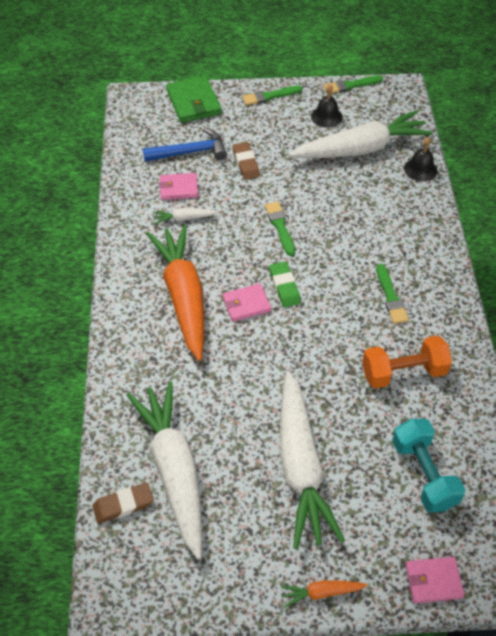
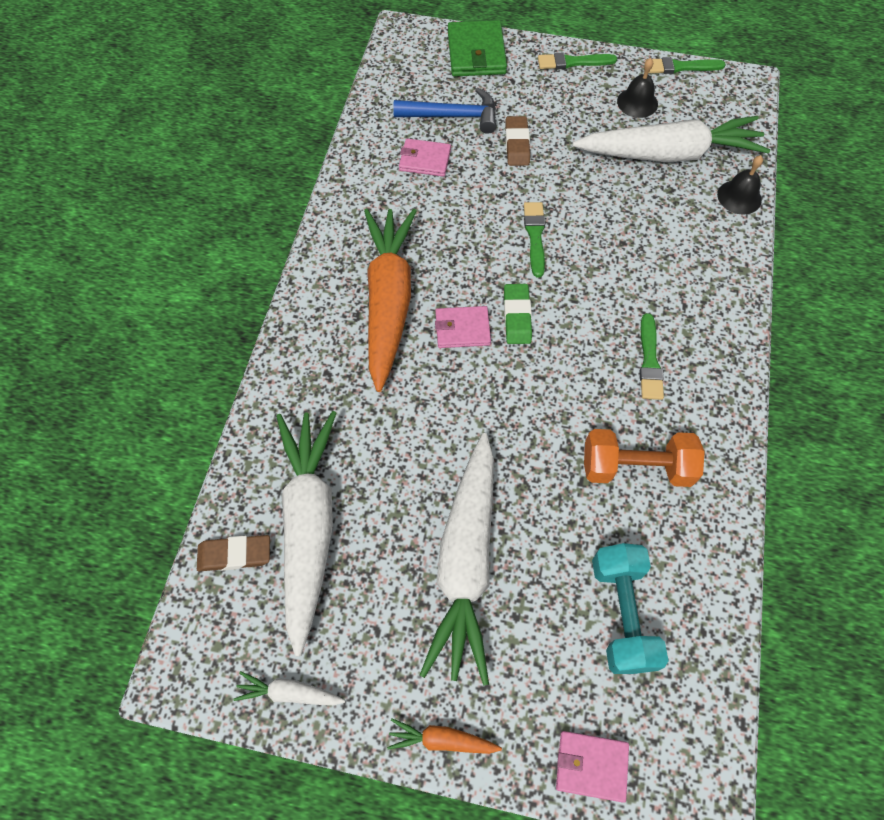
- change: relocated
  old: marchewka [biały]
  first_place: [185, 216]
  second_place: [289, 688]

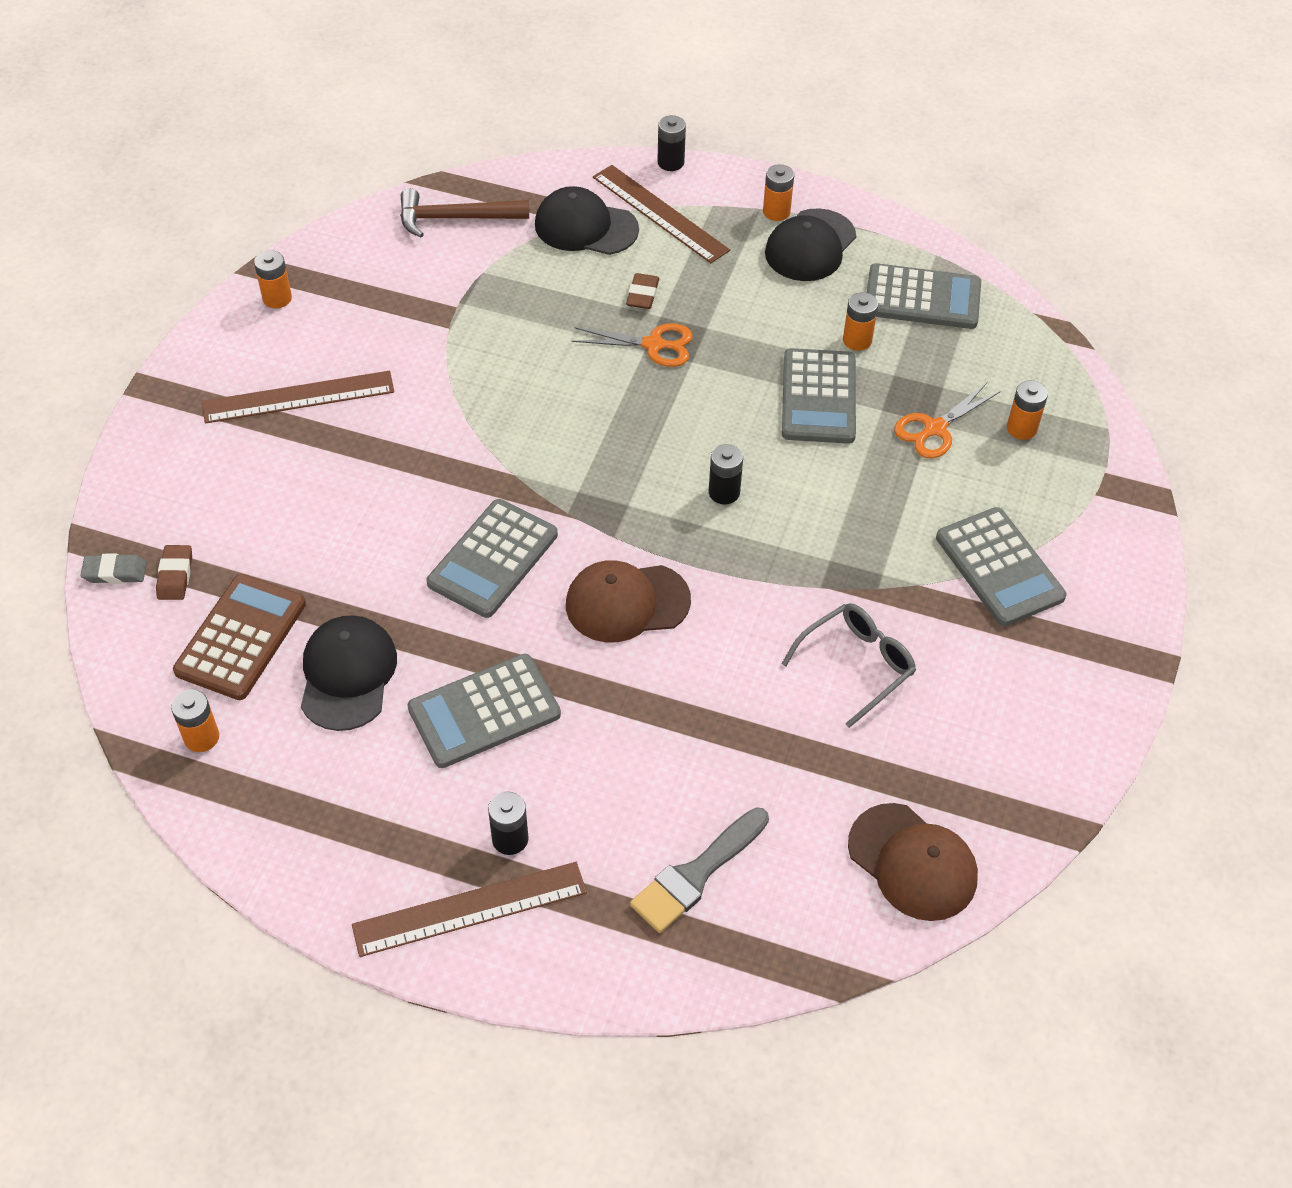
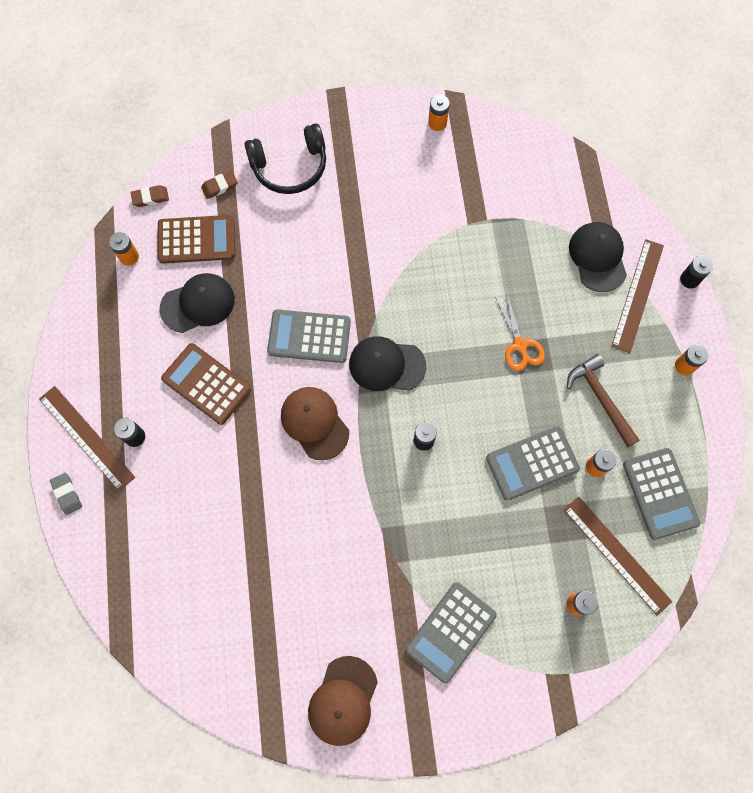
- change: relocated
  old: młotek [brązowy]
  first_place: [464, 212]
  second_place: [603, 401]
- change: relocated
  old: czapka [czarny]
  first_place: [810, 244]
  second_place: [387, 363]
- change: relocated
  old: gumka do mazania [brązowy]
  first_place: [642, 291]
  second_place: [149, 196]
- change: relocated
  old: linijka [brązowy]
  first_place: [298, 397]
  second_place: [617, 556]
- change: missing
  old: nożyczki [pomarańczowy]
  first_place: [947, 420]
- change: relocated
  old: gumka do mazania [szary]
  first_place: [113, 568]
  second_place: [66, 494]
- change: missing
  old: okulary [szary]
  first_place: [848, 665]
- change: colour
  old: kalkulator [szary]
  new: kalkulator [brązowy]
  first_place: [484, 711]
  second_place: [206, 384]
- change: relocated
  old: czapka [brązowy]
  first_place: [913, 862]
  second_place: [343, 701]
- change: missing
  old: pędzel [szary]
  first_place: [699, 870]
- change: appeared
  new: słuchawki [czarny]
  second_place: [285, 158]

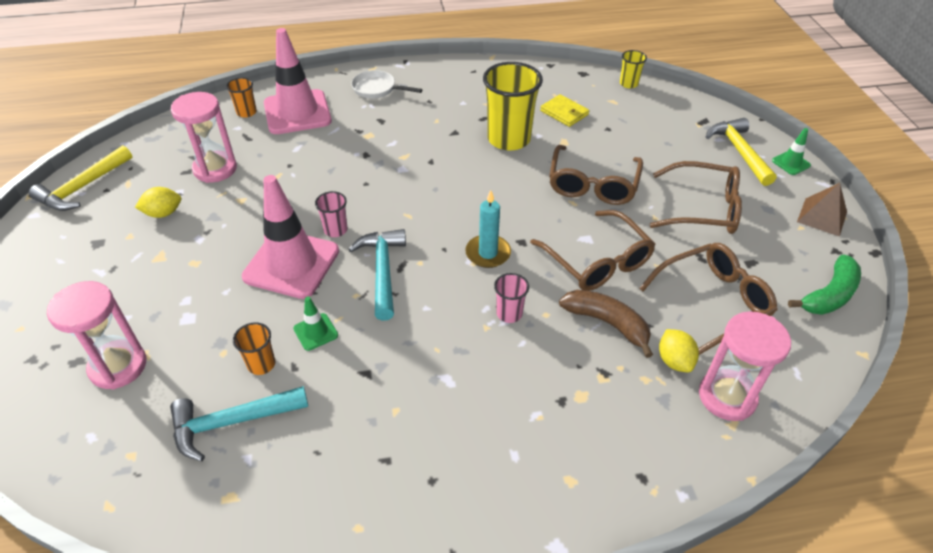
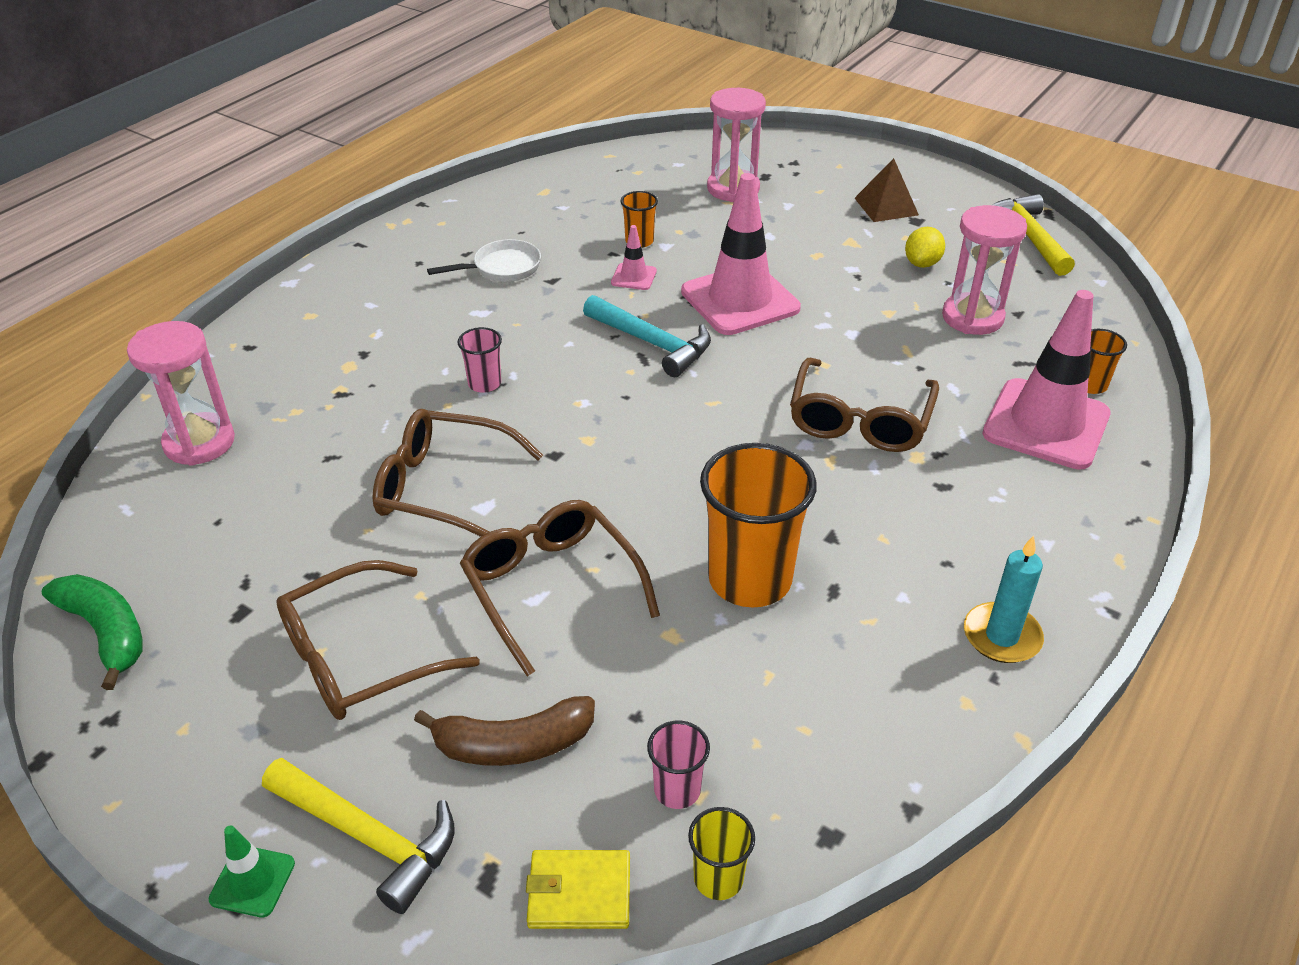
- change: colour
  old: szklanka [żółty]
  new: szklanka [pomarańczowy]
  first_place: [513, 106]
  second_place: [758, 525]
- change: relocated
  old: patelnia [biały]
  first_place: [386, 84]
  second_place: [484, 260]
- change: relocated
  old: portfel [żółty]
  first_place: [564, 110]
  second_place: [578, 889]
- change: relocated
  old: piramida [brązowy]
  first_place: [822, 210]
  second_place: [887, 190]
- change: relocated
  old: świeca [turkusowy]
  first_place: [488, 229]
  second_place: [1004, 599]
- change: relocated
  old: szklanka [różowy]
  first_place: [331, 214]
  second_place: [678, 765]
- change: relocated
  old: okulary [brązowy]
  first_place: [708, 299]
  second_place: [864, 405]
- change: spun
  old: banan [zielony]
  first_place: [824, 285]
  second_place: [92, 632]
  degrees: 135
- change: relocated
  old: banan [brązowy]
  first_place: [606, 324]
  second_place: [504, 731]
- change: colour
  old: pachołek [zielony]
  new: pachołek [różowy]
  first_place: [315, 323]
  second_place: [634, 257]
- change: missing
  old: cytryna [żółty]
  first_place: [679, 350]
- change: missing
  old: młotek [turkusowy]
  first_place: [239, 423]

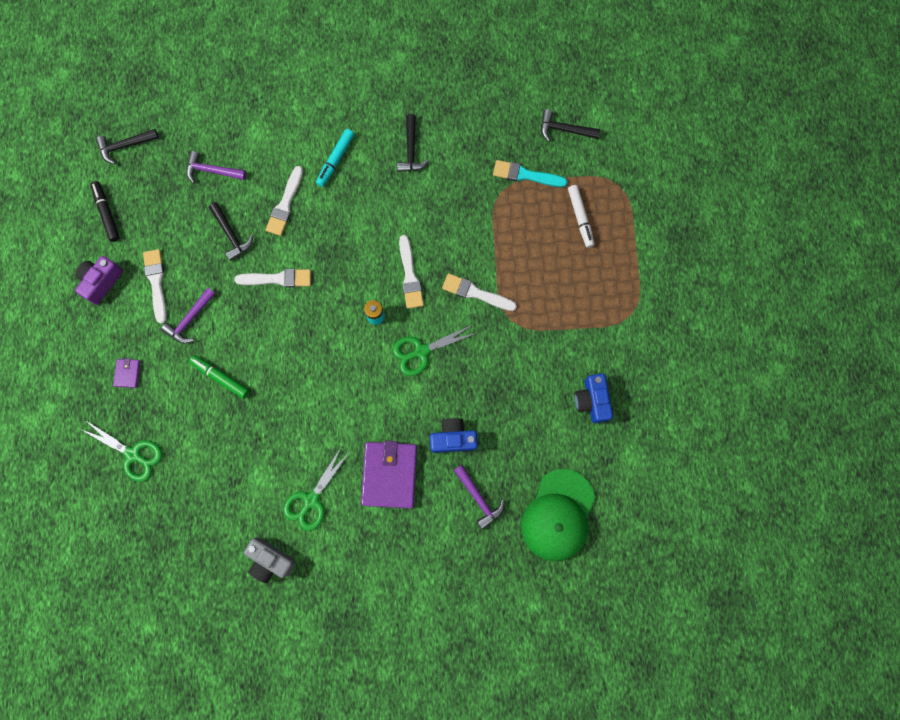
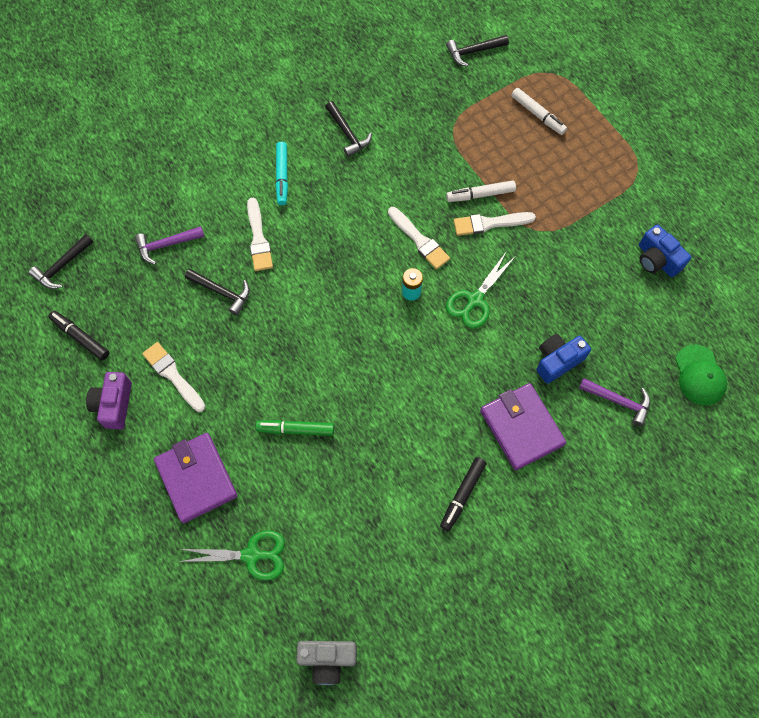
- change: missing
  old: pędzel [turkusowy]
  first_place: [530, 173]
- change: missing
  old: pędzel [biały]
  first_place: [272, 278]
- change: missing
  old: młotek [fioletowy]
  first_place: [188, 316]
- change: size
  old: portfel [fioletowy]
  first_place: [127, 373]
  second_place: [195, 478]
  factor: 2.21
- change: exchanged
  old: nożyczki [zielony]
  new: flamaster [czarny]
  first_place: [316, 488]
  second_place: [463, 494]
- change: size
  old: czapka [zielony]
  first_place: [558, 515]
  second_place: [701, 375]
  factor: 0.64
- change: relocated
  old: aparat fotograficzny [szary]
  first_place: [270, 560]
  second_place: [326, 663]
- change: appeared
  new: flamaster [biały]
  second_place: [481, 191]

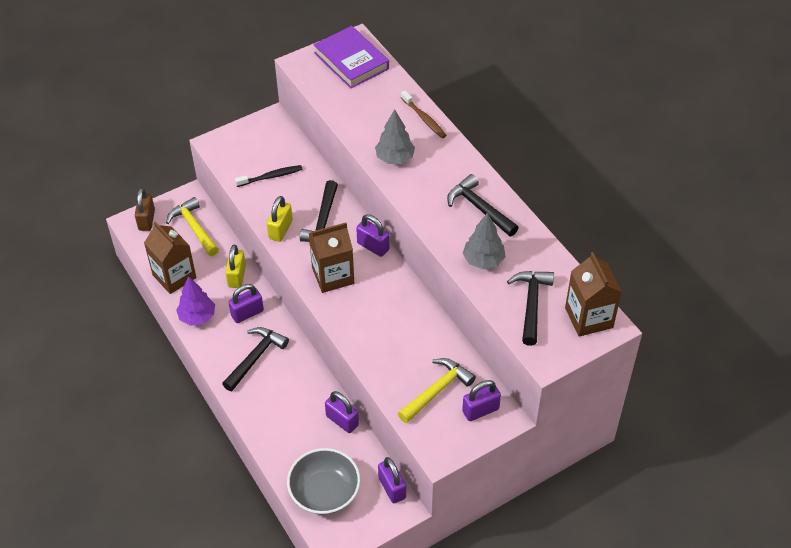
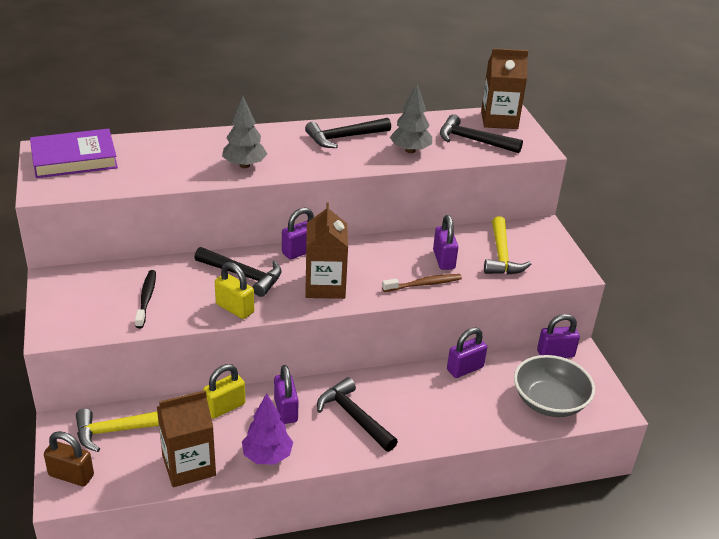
- change: relocated
  old: szczoteczka do zębów [brązowy]
  first_place: [424, 114]
  second_place: [422, 283]
- change: spun
  old: kłódka [żółty]
  first_place: [235, 266]
  second_place: [224, 391]
  degrees: -60
- change: spun
  old: młotek [żółty]
  first_place: [437, 390]
  second_place: [507, 245]
  degrees: -150
- change: relocated
  old: kłódka [fioletowy]
  first_place: [481, 400]
  second_place: [445, 242]

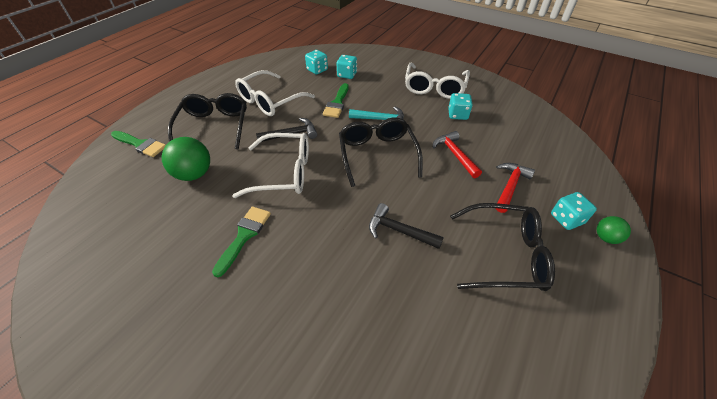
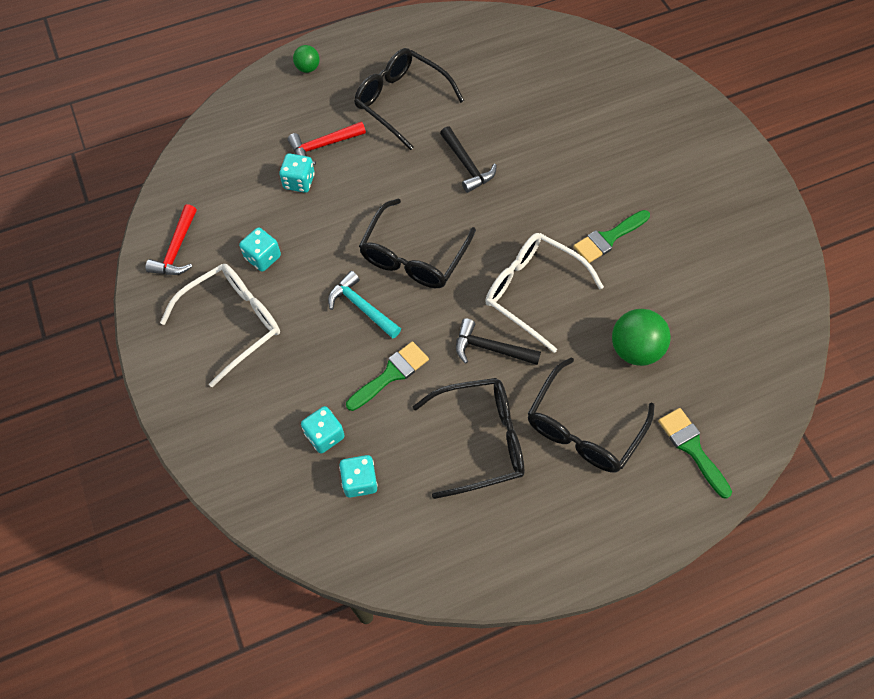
- change: colour
  old: okulary [biały]
  new: okulary [czarny]
  first_place: [275, 93]
  second_place: [469, 438]
- change: relocated
  old: młotek [czerwony]
  first_place: [457, 154]
  second_place: [171, 239]
- change: relocated
  old: kostka do gry [turkusowy]
  first_place: [574, 211]
  second_place: [297, 173]

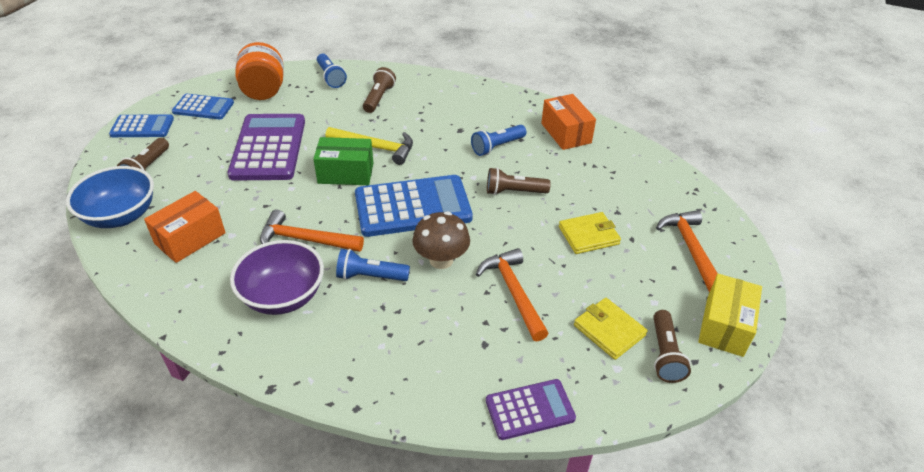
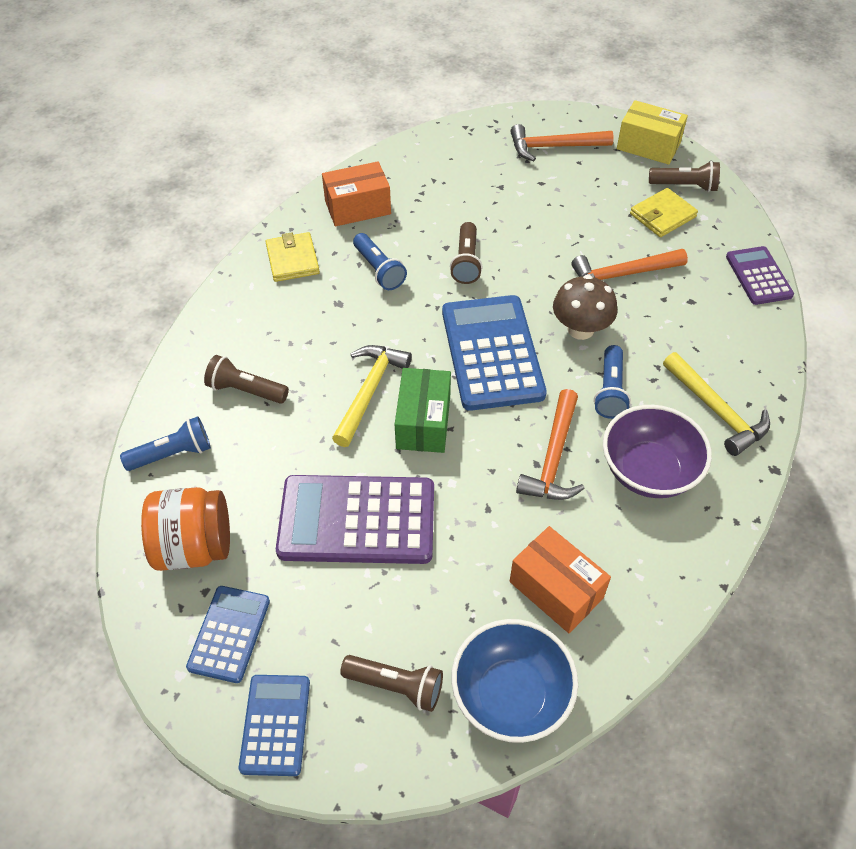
- change: relocated
  old: portfel [żółty]
  first_place: [590, 233]
  second_place: [292, 257]
- change: appeared
  new: młotek [żółty]
  second_place: [716, 404]

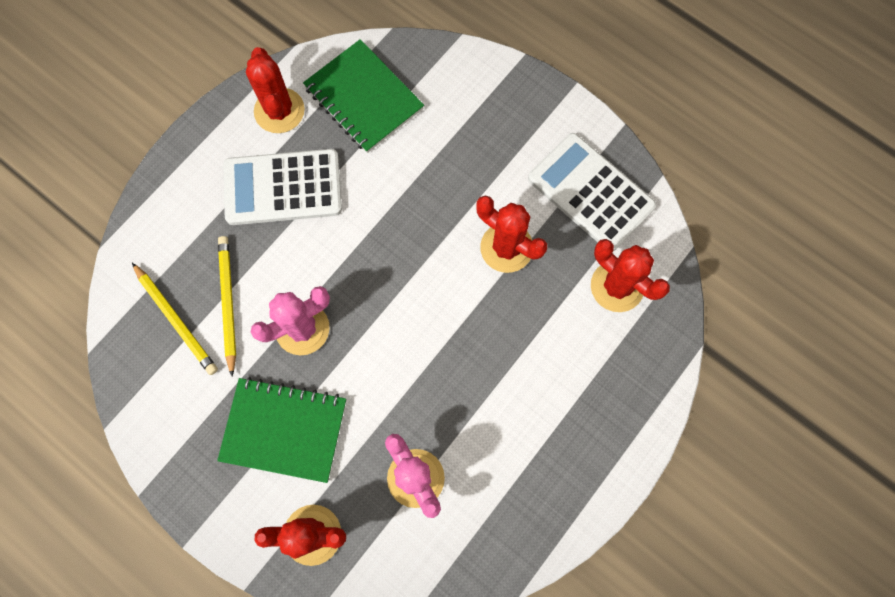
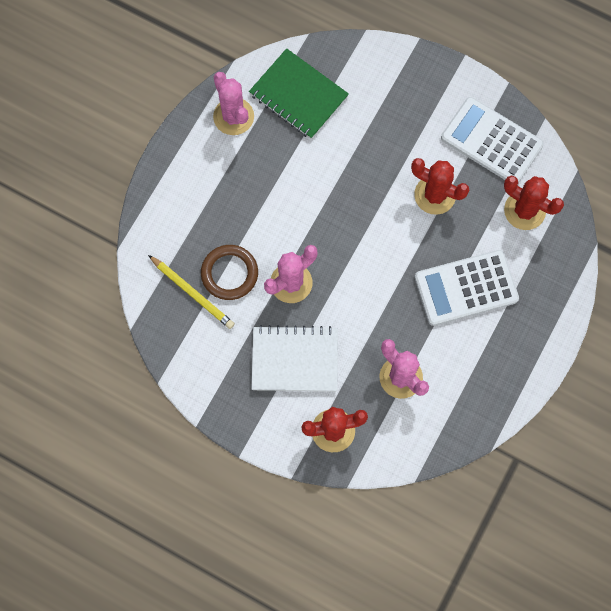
- change: colour
  old: kaktus [czerwony]
  new: kaktus [różowy]
  first_place: [275, 90]
  second_place: [233, 103]
- change: relocated
  old: kalkulator [biały]
  first_place: [282, 187]
  second_place: [467, 288]
- change: exchanged
  old: ołówek [żółty]
  new: pierścień [brązowy]
  first_place: [227, 306]
  second_place: [229, 272]
- change: colour
  old: zeszyt [zielony]
  new: zeszyt [biały]
  first_place: [281, 430]
  second_place: [295, 358]

